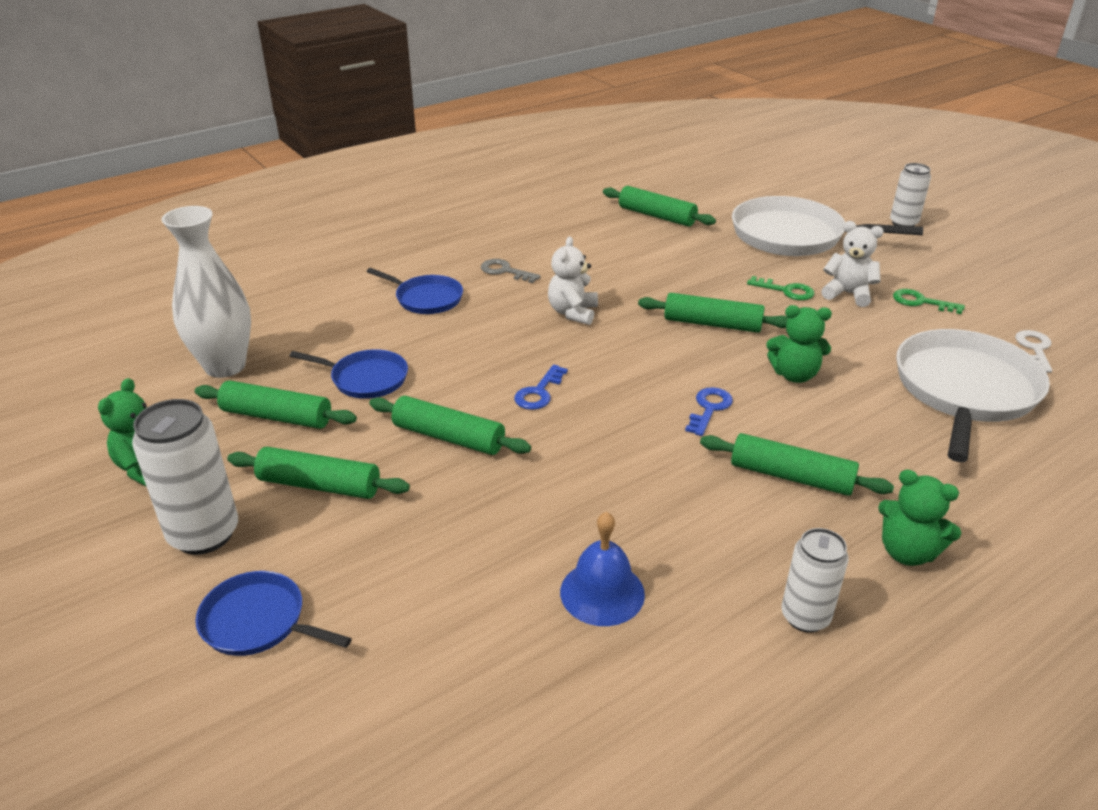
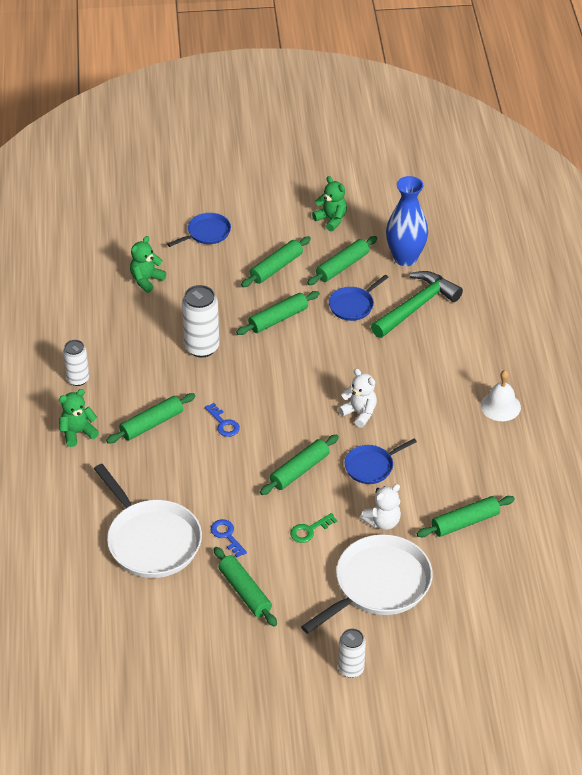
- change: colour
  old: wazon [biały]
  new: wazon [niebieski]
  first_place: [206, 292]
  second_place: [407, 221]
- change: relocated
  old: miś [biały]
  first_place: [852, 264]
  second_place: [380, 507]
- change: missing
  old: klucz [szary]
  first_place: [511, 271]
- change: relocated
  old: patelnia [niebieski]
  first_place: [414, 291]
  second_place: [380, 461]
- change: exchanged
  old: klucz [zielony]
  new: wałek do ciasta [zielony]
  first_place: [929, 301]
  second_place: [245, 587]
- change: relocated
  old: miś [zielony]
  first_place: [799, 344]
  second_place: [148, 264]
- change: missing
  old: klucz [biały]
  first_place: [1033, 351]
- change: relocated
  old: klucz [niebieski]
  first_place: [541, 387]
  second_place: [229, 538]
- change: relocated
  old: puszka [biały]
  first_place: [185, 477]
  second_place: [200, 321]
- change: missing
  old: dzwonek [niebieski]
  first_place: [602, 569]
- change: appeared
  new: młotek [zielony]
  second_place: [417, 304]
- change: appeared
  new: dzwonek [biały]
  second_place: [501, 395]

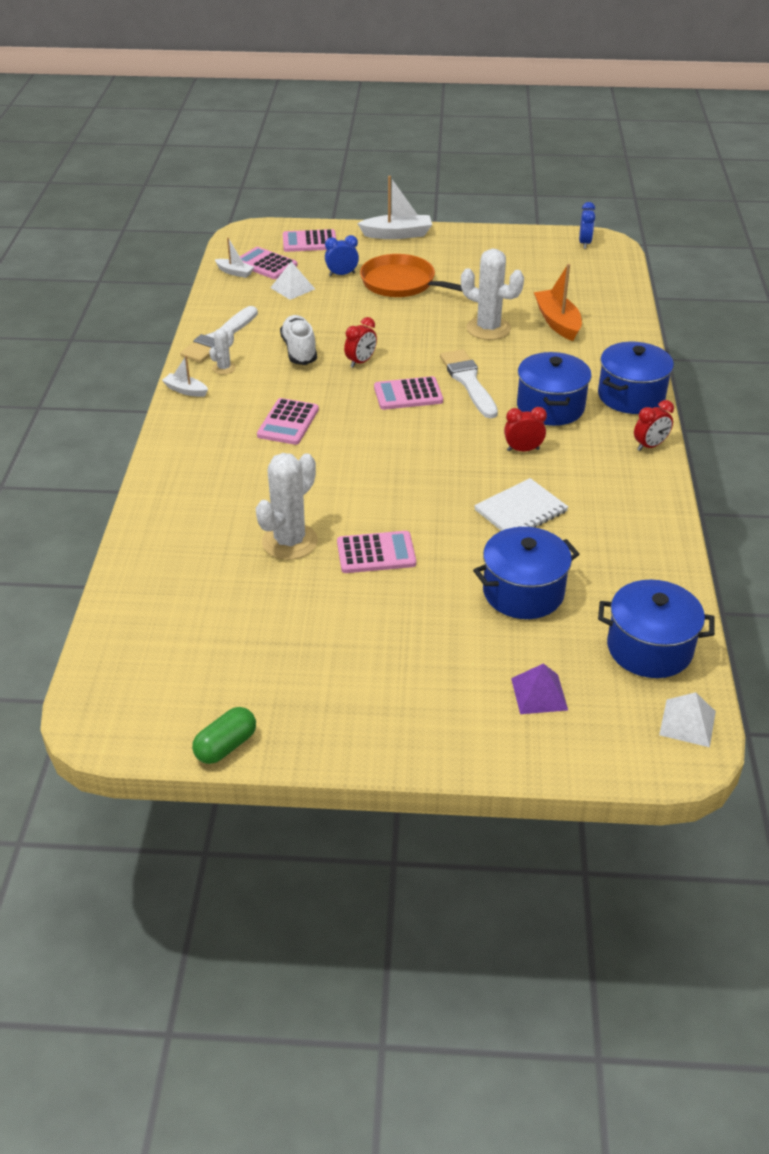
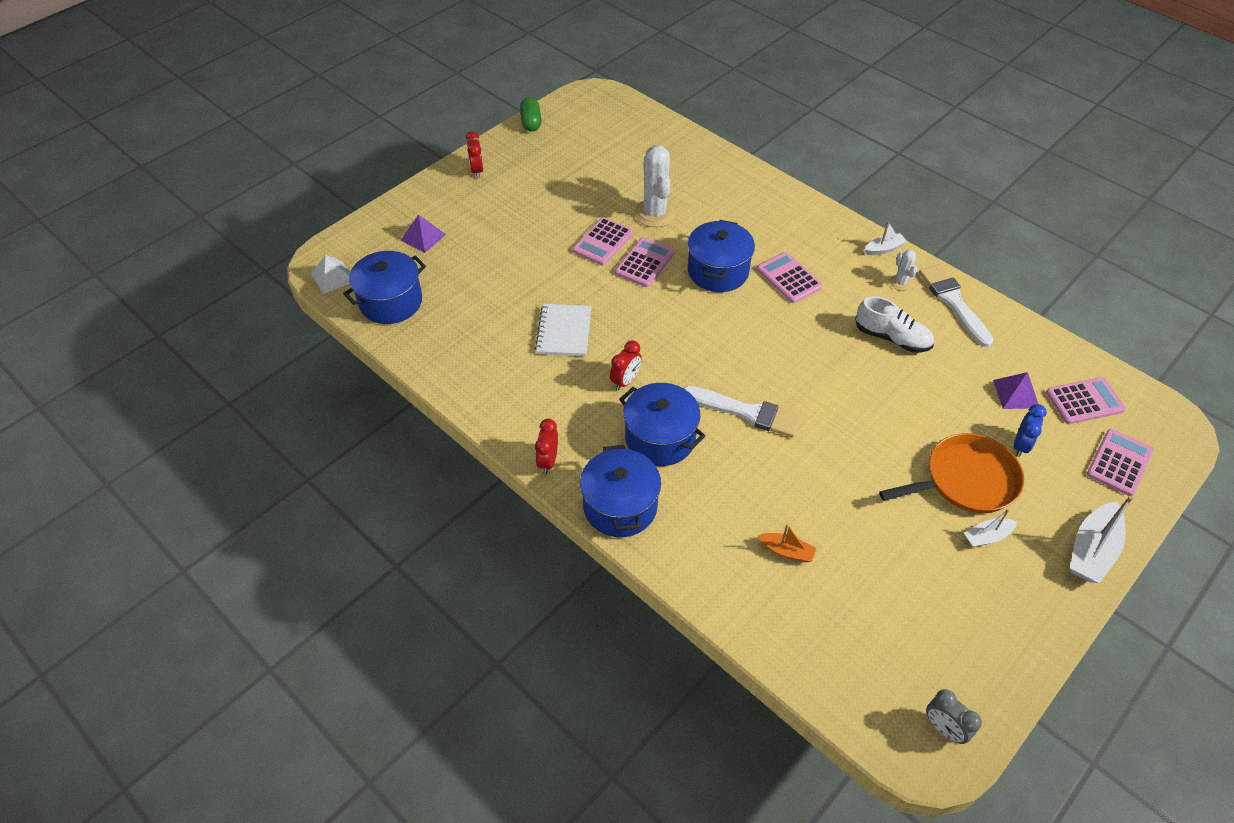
- change: colour
  old: budzik [niebieski]
  new: budzik [szary]
  first_place: [587, 225]
  second_place: [954, 716]
- change: relocated
  old: łódka [biały]
  first_place: [234, 257]
  second_place: [990, 528]
- change: missing
  old: kaktus [biały]
  first_place: [492, 294]
- change: colour
  old: piramida [biały]
  new: piramida [fioletowy]
  first_place: [292, 280]
  second_place: [1015, 390]
- change: size
  old: łódka [pomarańczowy]
  first_place: [558, 302]
  second_place: [787, 543]
  factor: 0.57
- change: relocated
  old: budzik [czerwony]
  first_place: [360, 342]
  second_place: [474, 154]
- change: relocated
  old: kalkulator [różowy]
  first_place: [408, 393]
  second_place: [645, 262]
- change: relocated
  old: garnek [niebieski]
  first_place: [526, 573]
  second_place: [721, 256]

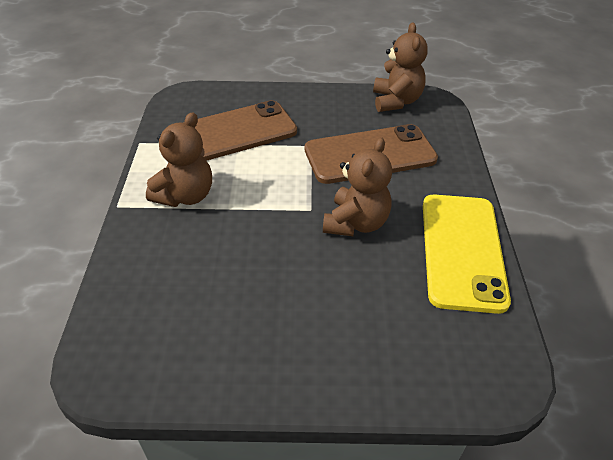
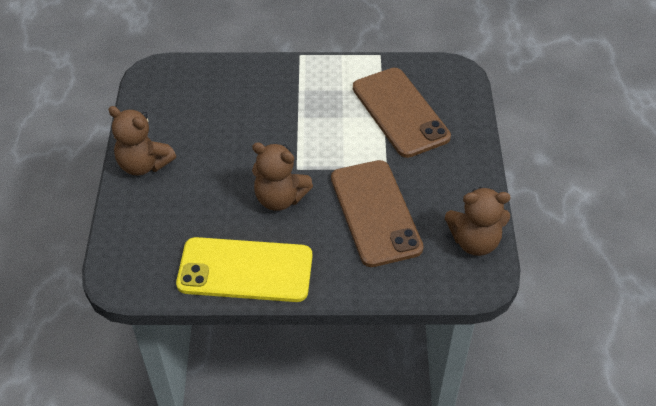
- change: relocated
  old: miś [brązowy]
  first_place: [179, 159]
  second_place: [142, 141]

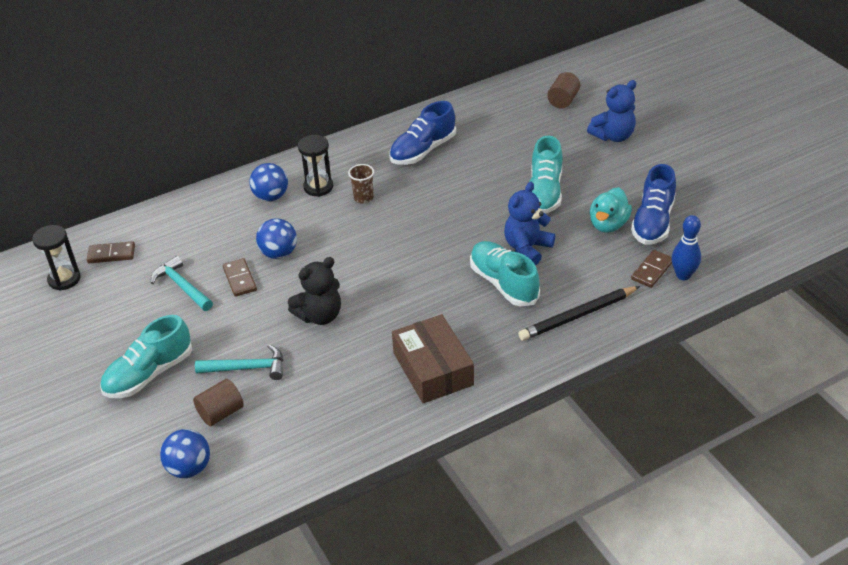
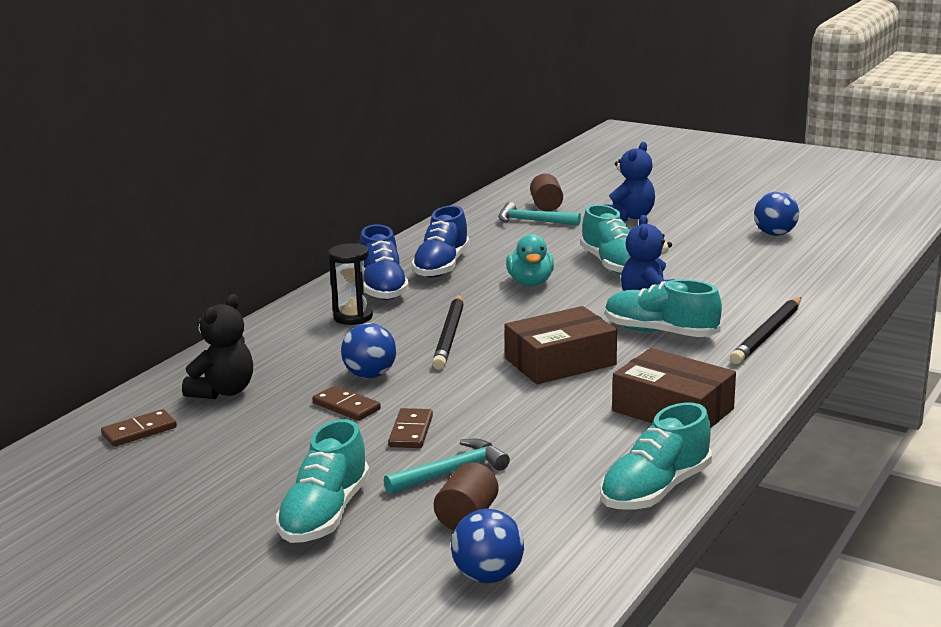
- change: relocated
  old: piłka [niebieski]
  first_place: [268, 182]
  second_place: [776, 214]
- change: missing
  old: szklanka [brązowy]
  first_place: [361, 184]
- change: relocated
  old: but [niebieski]
  first_place: [653, 204]
  second_place: [384, 262]
- change: relocated
  old: kaczka [turkusowy]
  first_place: [611, 210]
  second_place: [530, 260]
- change: missing
  old: kręgiel [niebieski]
  first_place: [686, 247]
- change: missing
  old: klepsydra [czarny]
  first_place: [56, 258]
- change: relocated
  old: kostka domina [brązowy]
  first_place: [651, 269]
  second_place: [410, 428]
- change: relocated
  old: młotek [turkusowy]
  first_place: [182, 283]
  second_place: [539, 214]
- change: relocated
  old: miś [czarny]
  first_place: [314, 291]
  second_place: [217, 346]
- change: appeared
  new: ołówek [czarny]
  second_place: [448, 332]
- change: appeared
  new: pudełko [brązowy]
  second_place: [561, 345]
- change: appeared
  new: but [turkusowy]
  second_place: [656, 456]

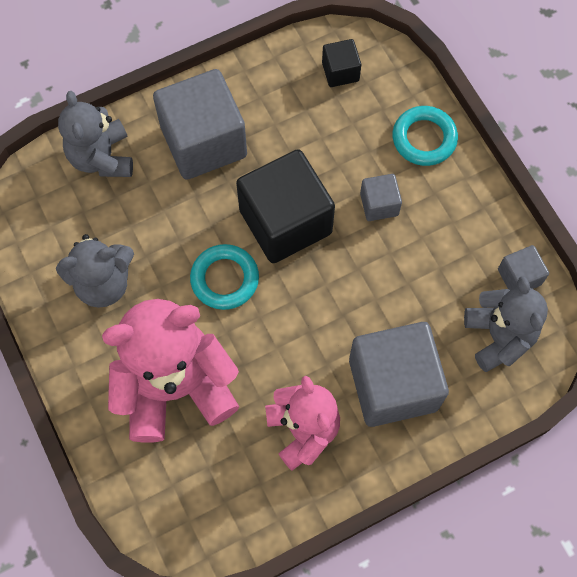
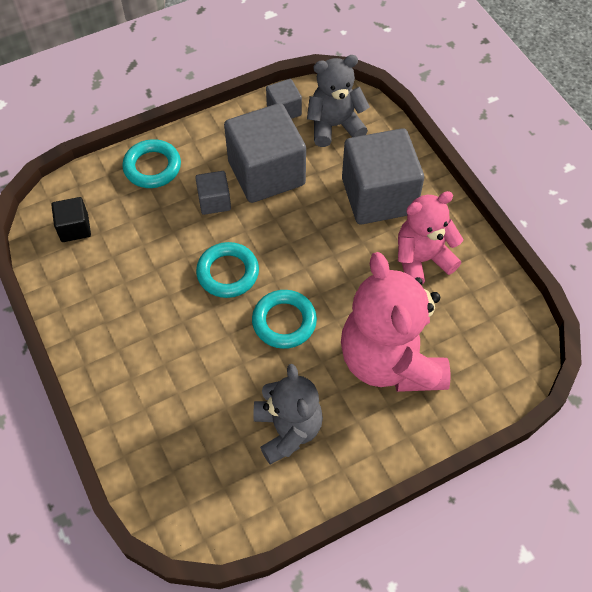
- change: relocated
  old: sześcian [szary]
  first_place: [200, 124]
  second_place: [265, 153]
- change: missing
  old: miś [szary]
  first_place: [95, 134]
- change: exchanged
  old: sześcian [czarny]
  new: pierścień [turkusowy]
  first_place: [285, 206]
  second_place: [227, 270]

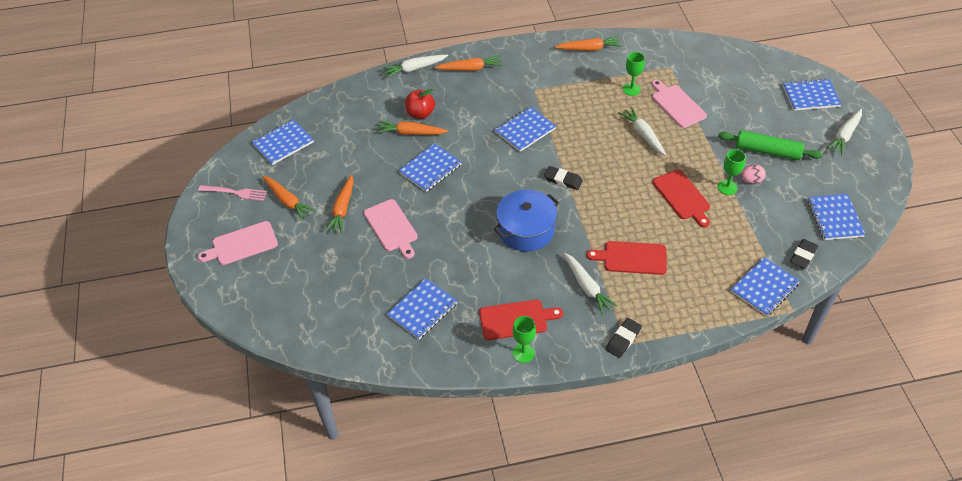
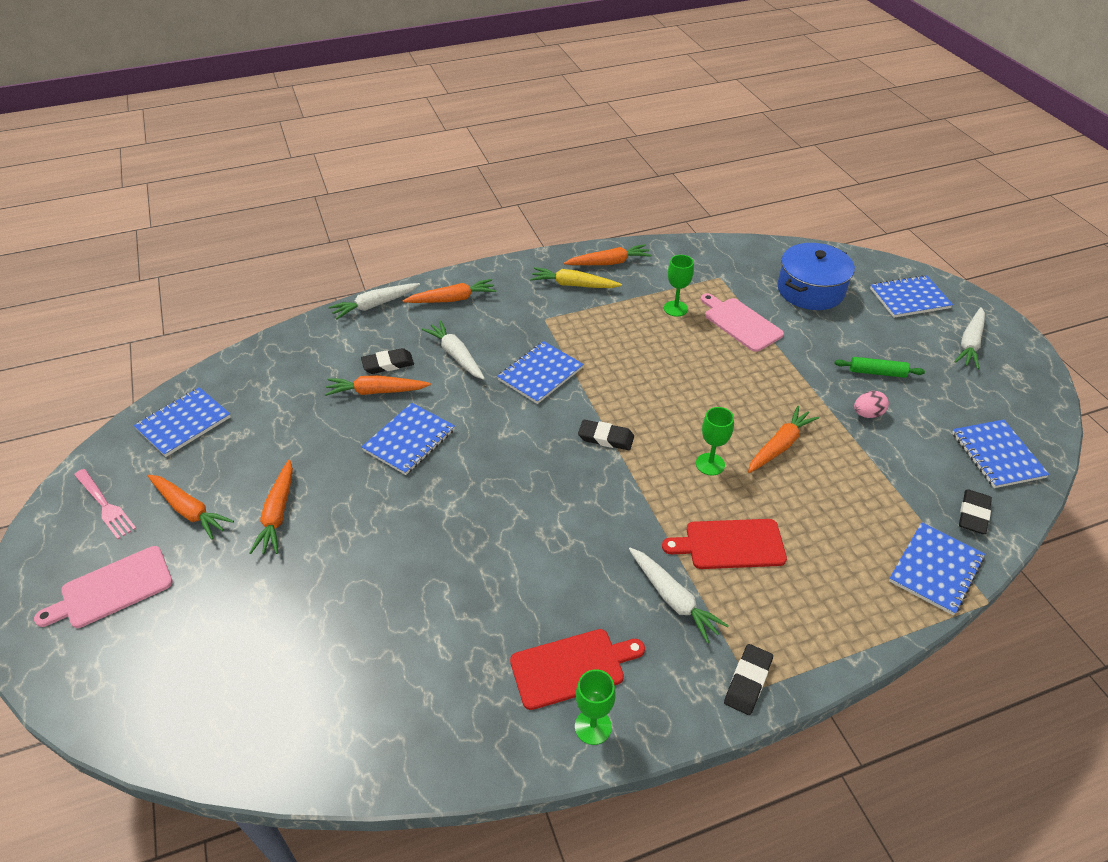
- change: exchanged
  old: jabłko [czerwony]
  new: gumka do mazania [czarny]
  first_place: [420, 104]
  second_place: [387, 361]
- change: relocated
  old: marchewka [biały]
  first_place: [642, 131]
  second_place: [453, 350]
- change: size
  old: wałek do ciasta [zielony]
  first_place: [770, 145]
  second_place: [879, 367]
  factor: 0.62
- change: relocated
  old: kielich [zielony]
  first_place: [732, 172]
  second_place: [715, 441]
- change: exchanged
  old: deska do krojenia [czerwony]
  new: marchewka [pomarańczowy]
  first_place: [681, 199]
  second_place: [783, 439]
- change: spun
  old: widelec [różowy]
  first_place: [232, 193]
  second_place: [105, 504]
  degrees: 45
- change: relocated
  old: garnek [niebieski]
  first_place: [526, 221]
  second_place: [816, 276]
- change: missing
  old: deska do krojenia [różowy]
  first_place: [391, 229]
- change: missing
  old: zeszyt [niebieski]
  first_place: [422, 308]
- change: appeared
  new: marchewka [żółty]
  second_place: [576, 277]

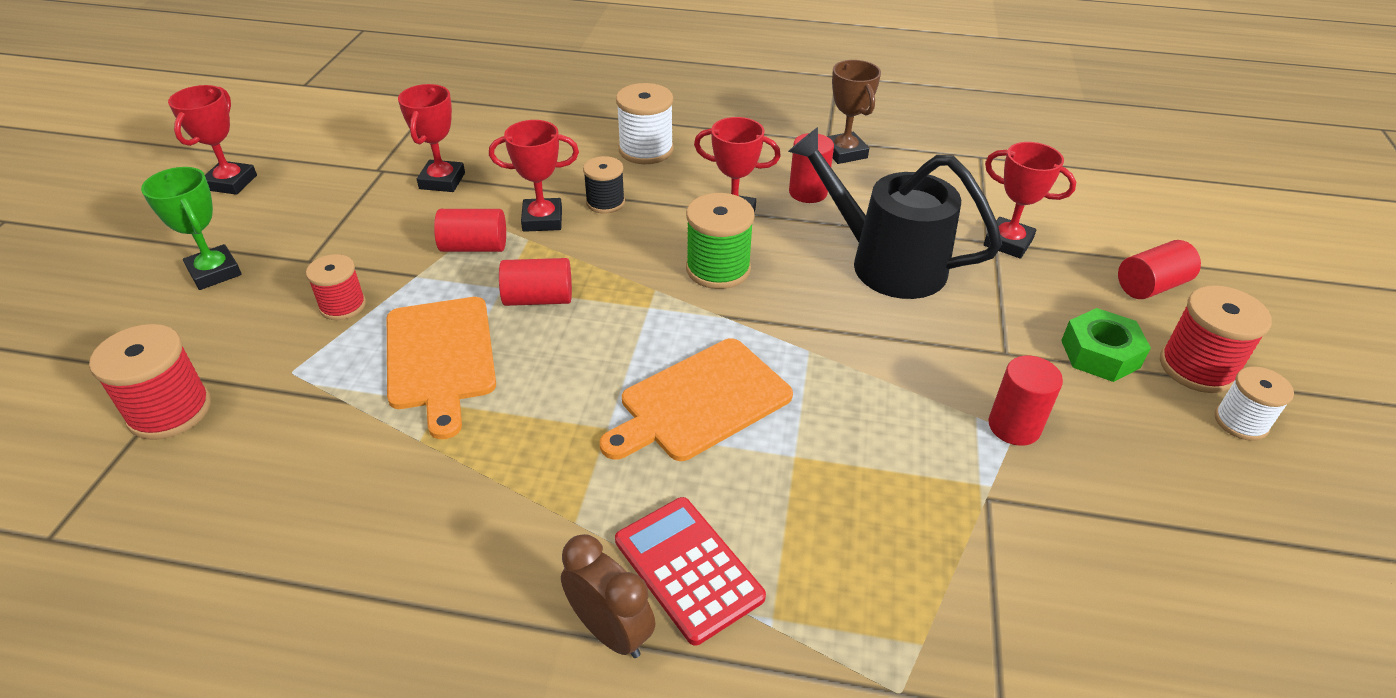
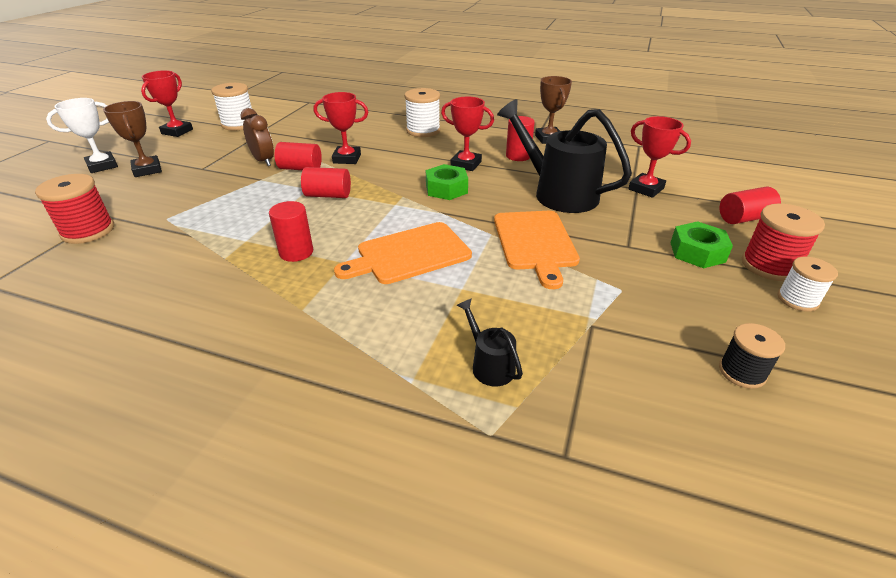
- change: missing
  old: puchar [czerwony]
  first_place: [431, 138]
- change: relocated
  old: szpulka [czarny]
  first_place: [604, 185]
  second_place: [752, 356]
- change: colour
  old: puchar [zielony]
  new: puchar [brązowy]
  first_place: [191, 228]
  second_place: [132, 139]
- change: exchanged
  old: szpulka [zielony]
  new: nakrętka [zielony]
  first_place: [720, 241]
  second_place: [447, 182]
- change: missing
  old: szpulka [czerwony]
  first_place: [336, 287]
- change: relocated
  old: deska do krojenia [pomarańczowy]
  first_place: [441, 368]
  second_place: [537, 250]
- change: relocated
  old: walec [czerwony]
  first_place: [1025, 401]
  second_place: [291, 231]
- change: missing
  old: kalkulator [czerwony]
  first_place: [690, 571]
- change: relocated
  old: budzik [brązowy]
  first_place: [608, 596]
  second_place: [257, 137]
- change: appeared
  new: szpulka [biały]
  second_place: [231, 107]
- change: appeared
  new: puchar [biały]
  second_place: [82, 135]
- change: appeared
  new: konewka [czarny]
  second_place: [490, 342]

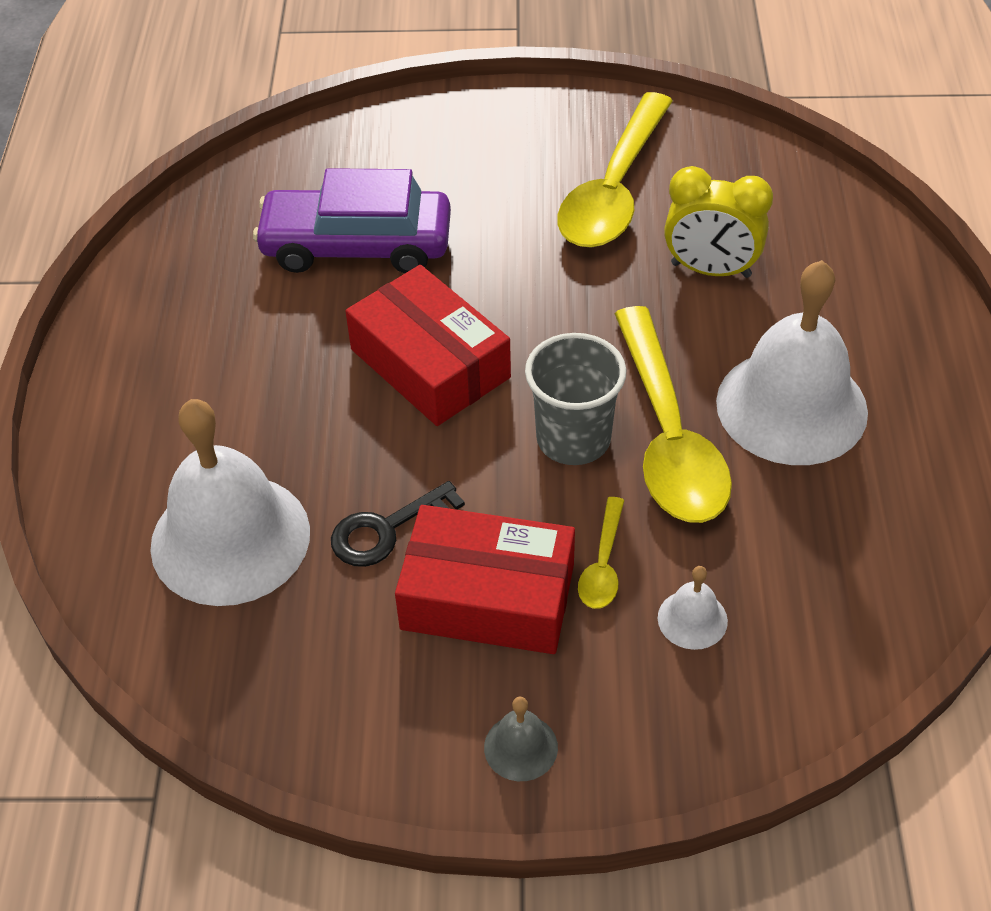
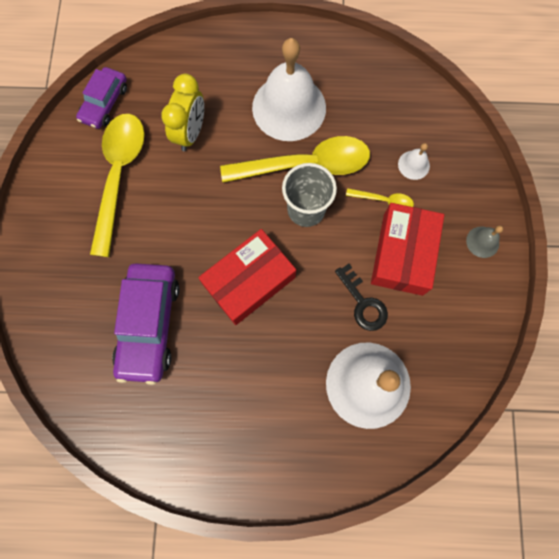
- change: spun
  old: łyżka [żółty]
  first_place: [615, 170]
  second_place: [117, 185]
  degrees: -105
- change: appeared
  new: samochód [fioletowy]
  second_place: [101, 98]

